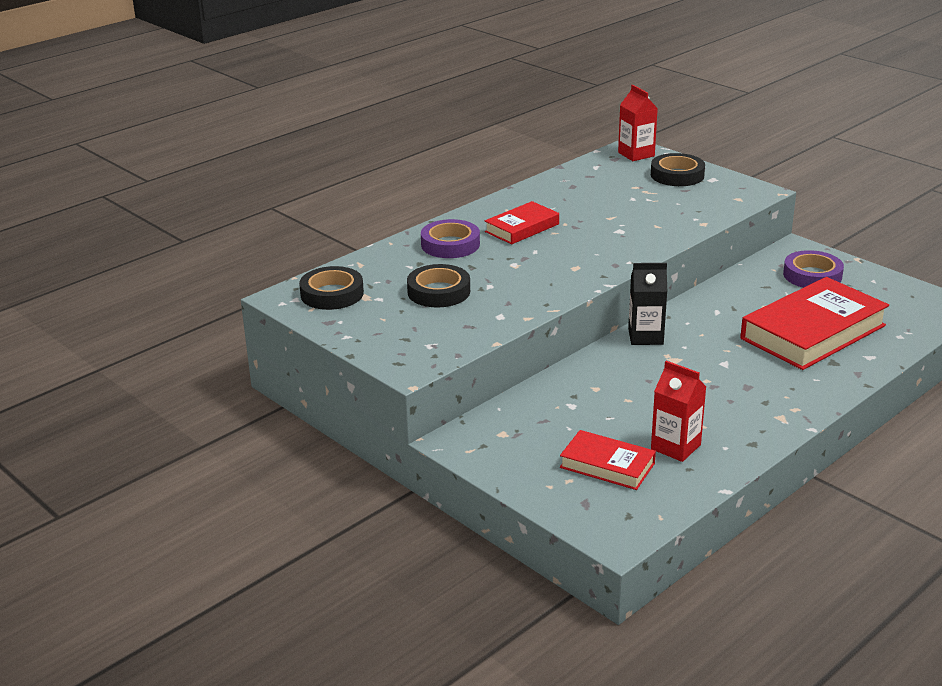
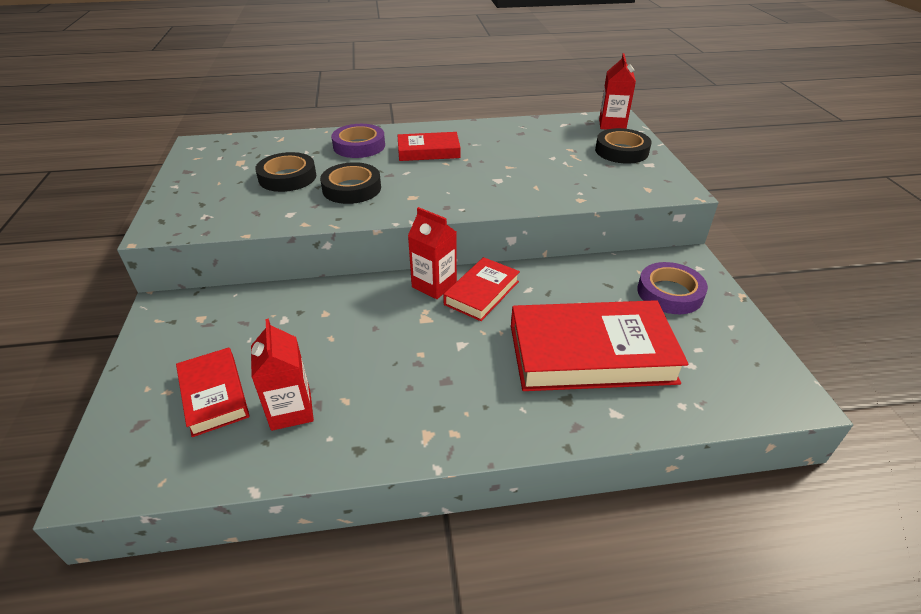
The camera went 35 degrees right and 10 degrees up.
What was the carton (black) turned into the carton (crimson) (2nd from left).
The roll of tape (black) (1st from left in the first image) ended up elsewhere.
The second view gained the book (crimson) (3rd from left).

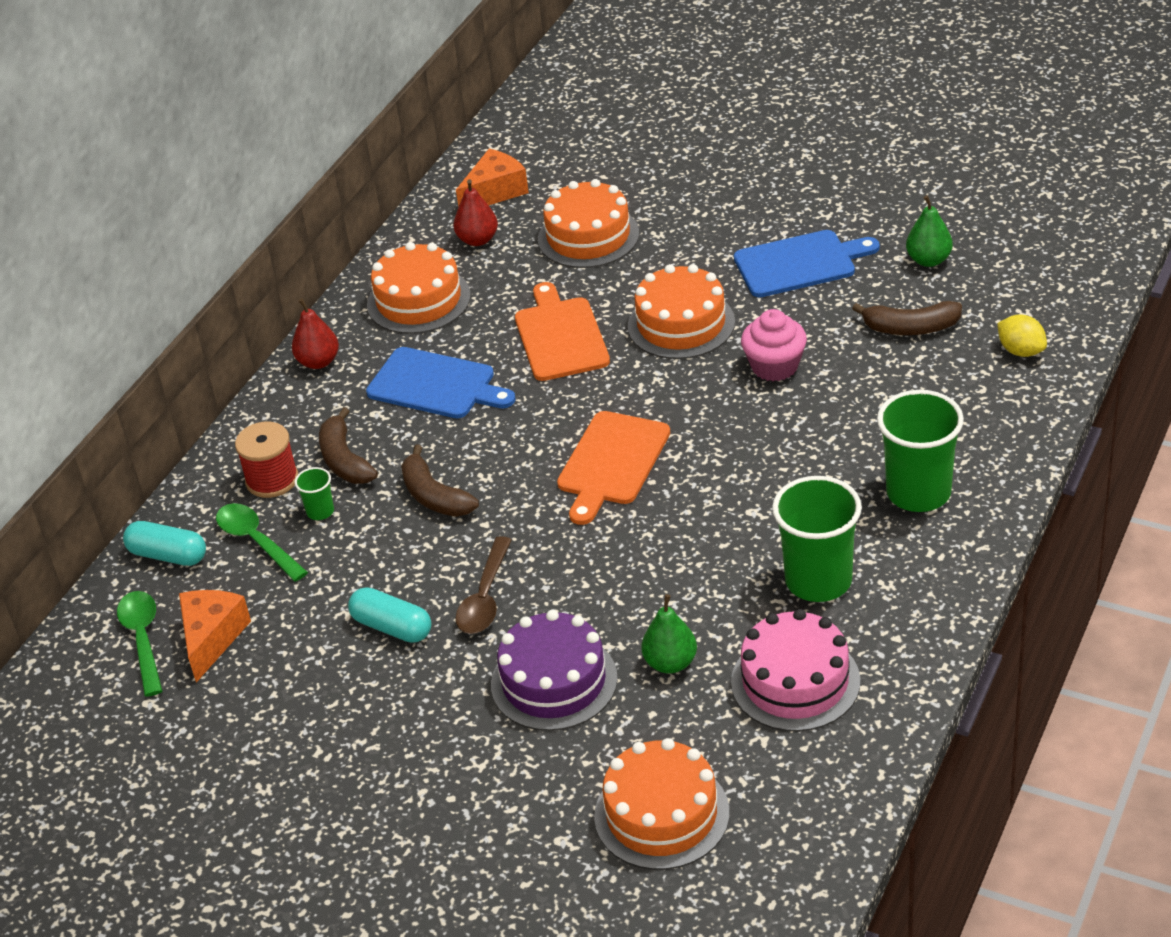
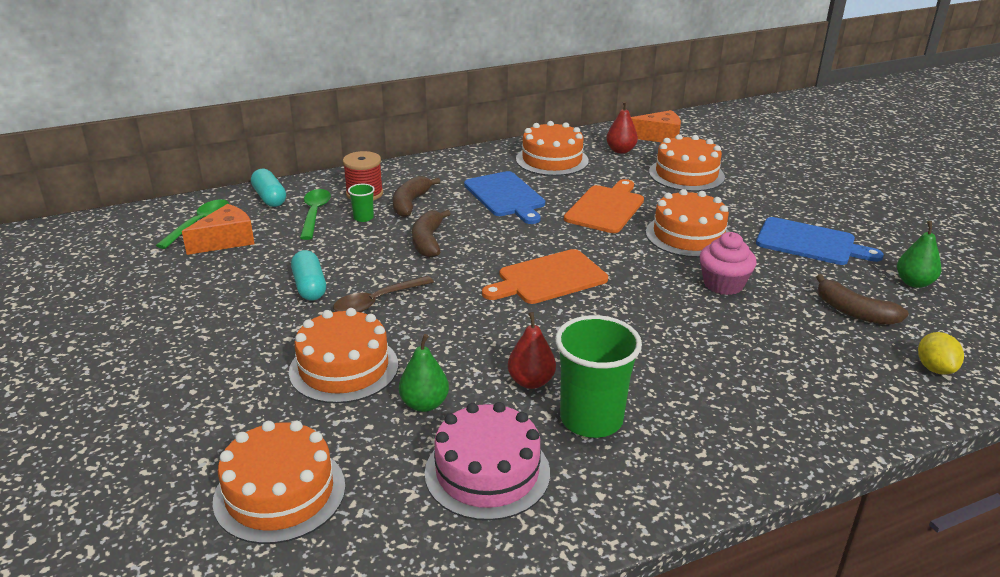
The camera went 35 degrees right and 10 degrees down.
The pear fruit (crimson) (1st from left) ended up elsewhere.
The second view lost the cup (leaf-green) (3rd from left).
What was the layer cake (violet) turned into the layer cake (bright orange) (2nd from left).

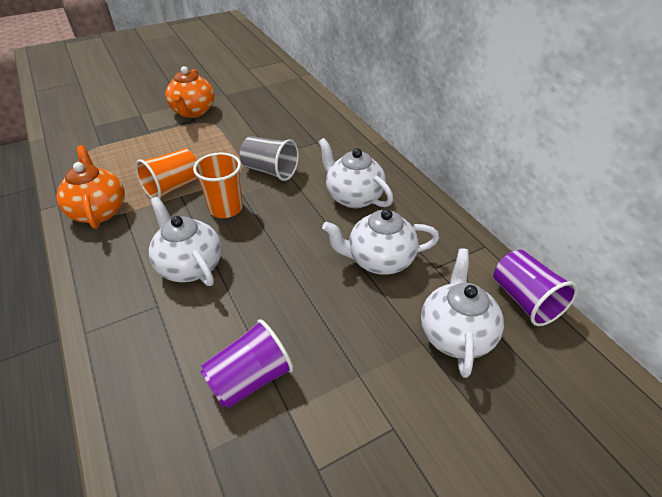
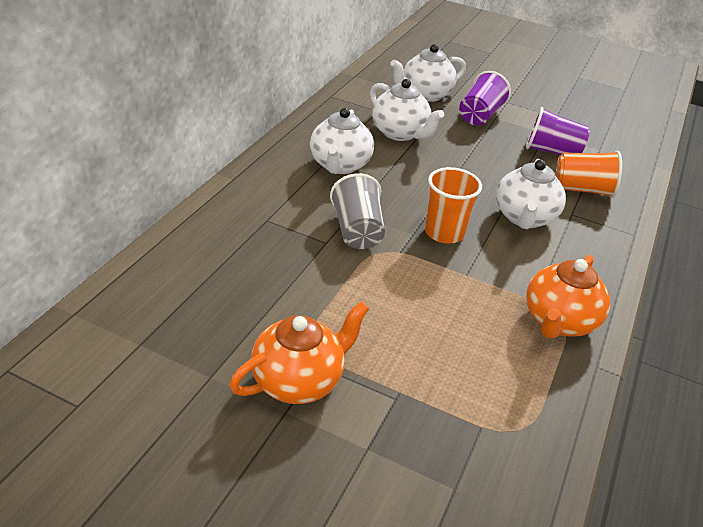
The camera went 130 degrees left and 5 degrees down.
The cup (bright orange) (1st from left in the first image) ended up elsewhere.
The cup (violet) (2nd from left in the first image) ended up elsewhere.

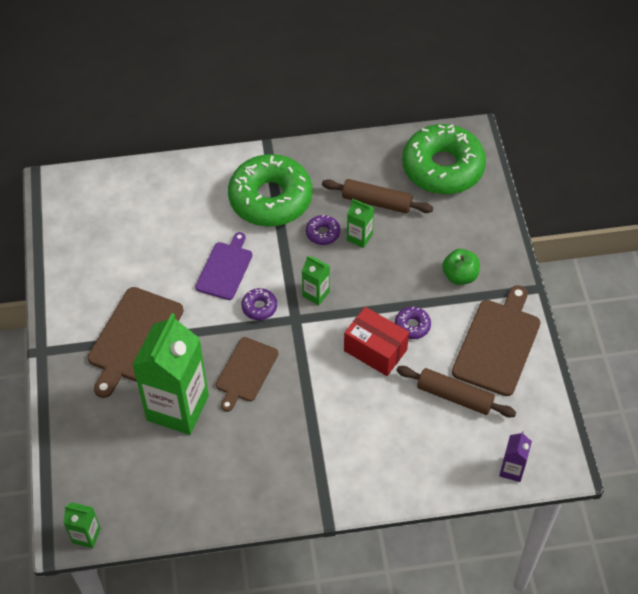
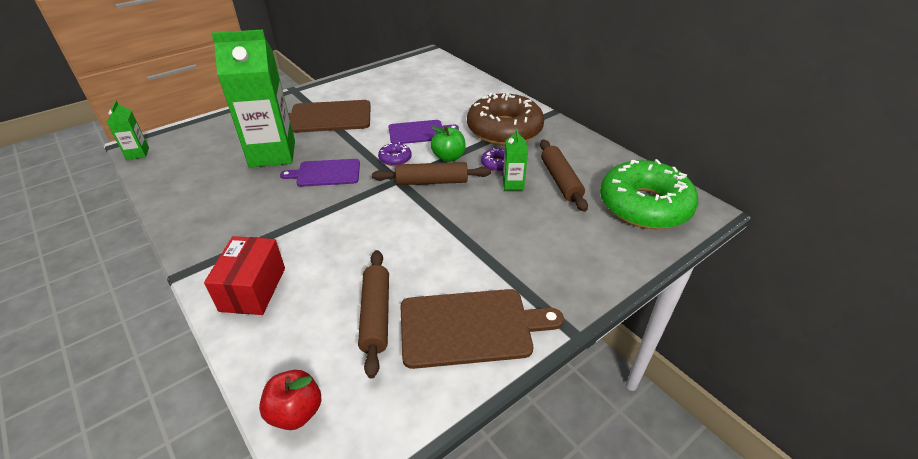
The camera went 60 degrees right and 15 degrees down.
What was the doughnut (leaf-green) (1st from left) turned into the doughnut (russet).
The toy apple (leaf-green) ended up elsewhere.
Where the carton (leaf-green) (3rd from left) stood, the dough roller (russet) (2nd from left) came to stand.
The parcel (crimson) ended up elsewhere.
The second view lost the doughnut (violet) (3rd from left).
What was the cutting board (russet) (2nd from left) turned into the cutting board (violet) (1st from left).
Where the carton (violet) stood, the toy apple (crimson) came to stand.

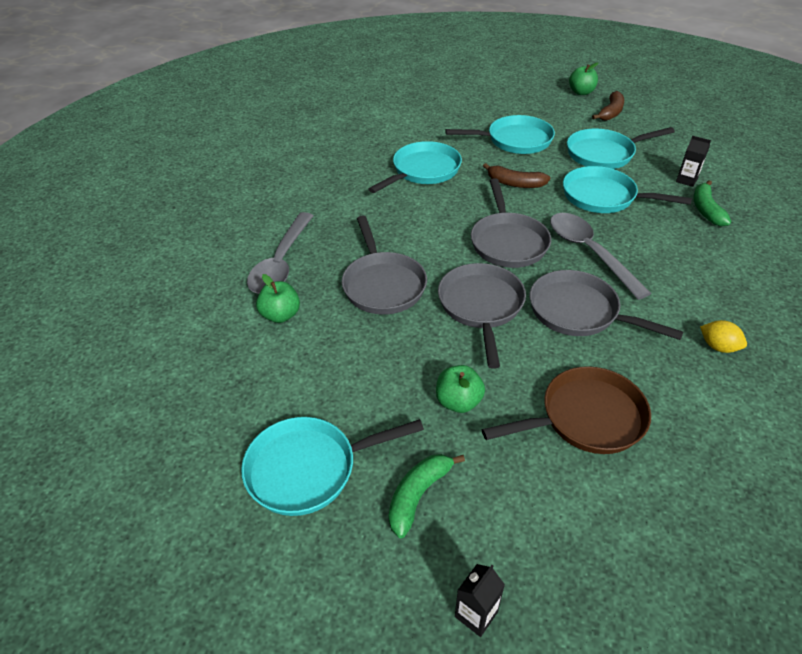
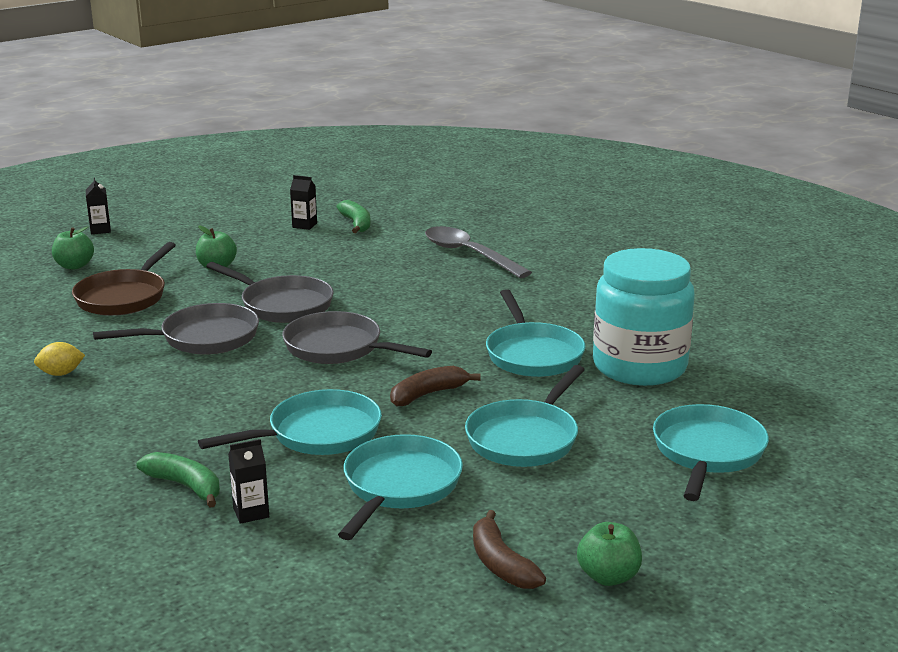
The camera went 125 degrees right and 20 degrees down.
The second view lost the tablespoon (grey) (2nd from left).
The second view lost the frying pan (grey) (1st from left).
The toy apple (leaf-green) (1st from left) ended up elsewhere.
The frying pan (aqua) (1st from left in the first image) ended up elsewhere.
The toy banana (leaf-green) (1st from left in the first image) ended up elsewhere.
The second view gained the carton (black) (3rd from left).
The second view gained the jam jar (aqua).

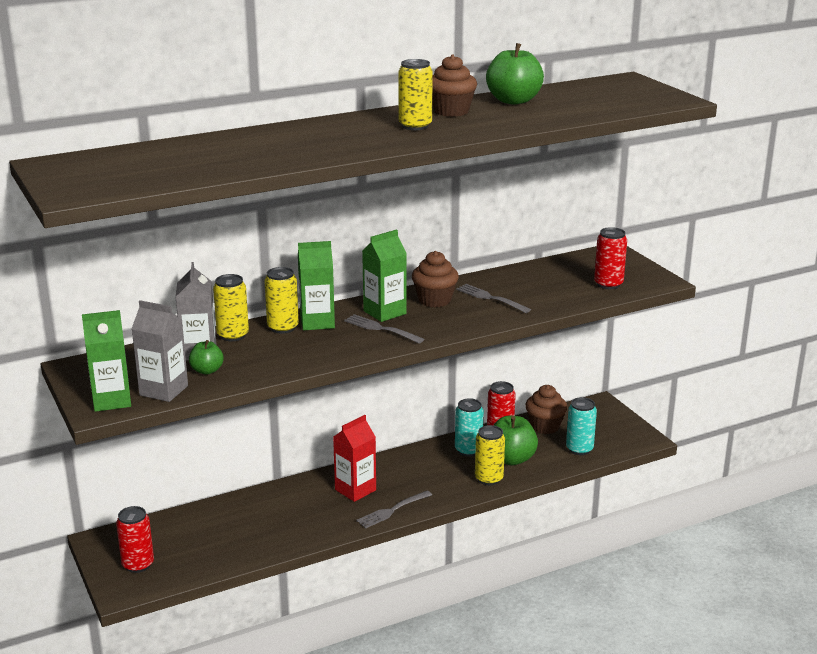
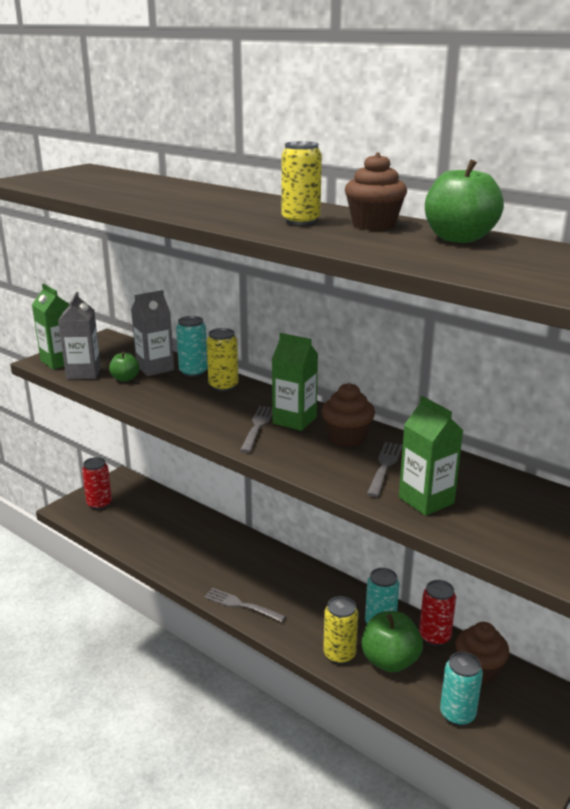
The camera went 65 degrees right and 0 degrees up.
The second view lost the tin (crimson) (3rd from left).
The carton (leaf-green) (2nd from left in the first image) ended up elsewhere.
What was the tin (bright yellow) (1st from left) turned into the tin (aqua) (1st from left).
The second view lost the carton (crimson).

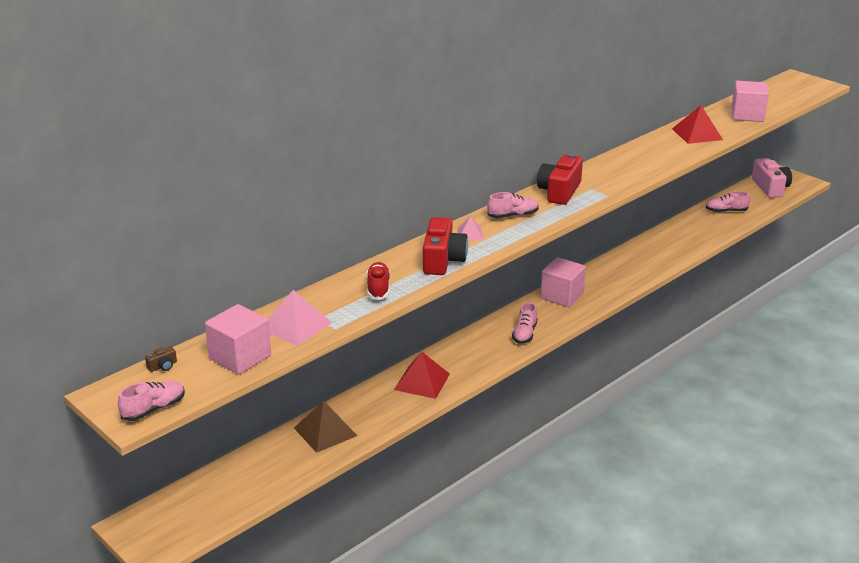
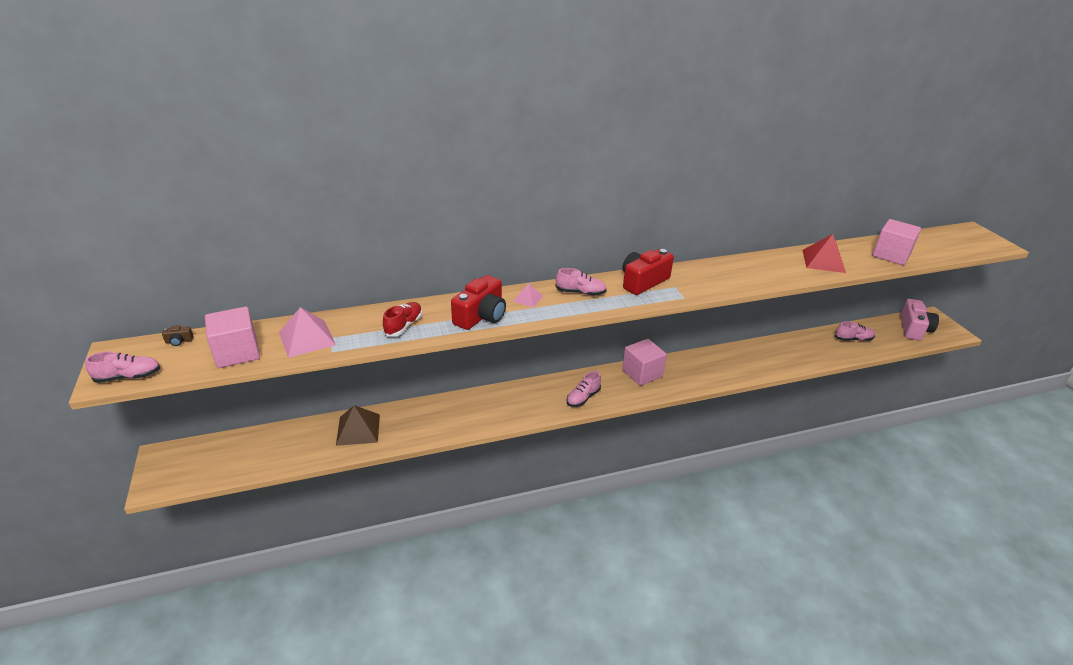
The camera went 25 degrees right and 5 degrees up.
The lace-up shoe (pink) (4th from left) ended up facing another way, 150 degrees clockwise from before.
The second view lost the pyramid shape (crimson) (1st from left).

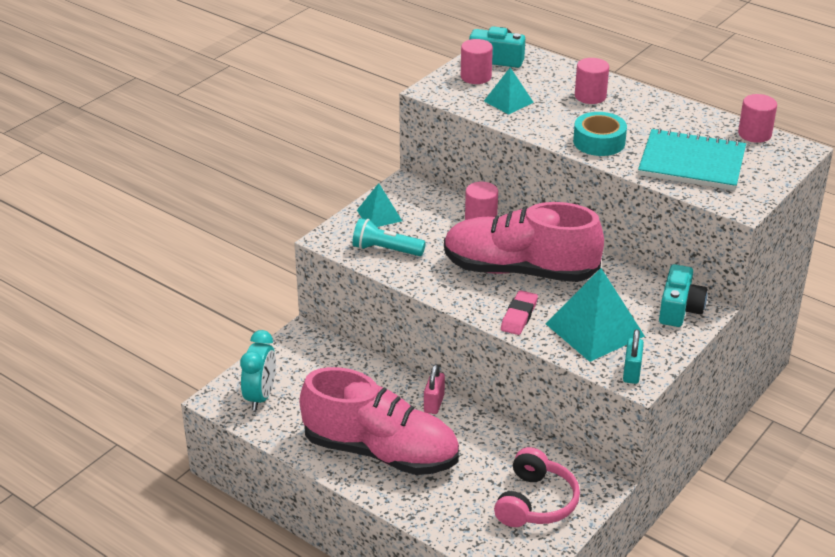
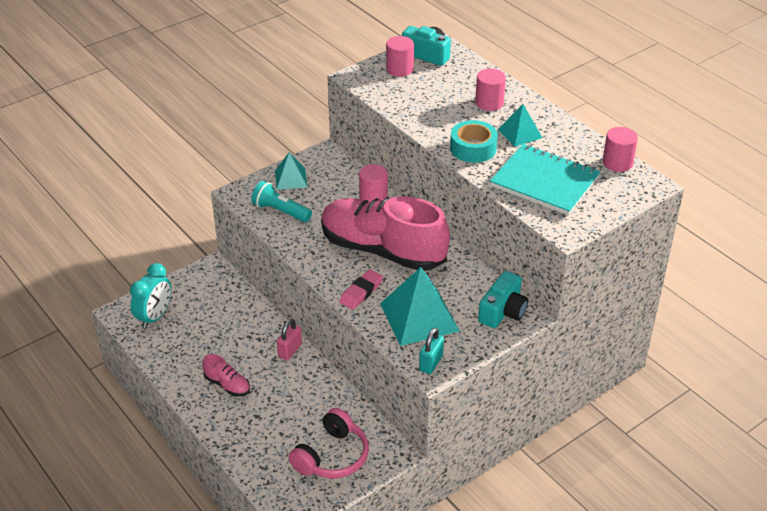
The camera went 15 degrees right and 5 degrees up.
The pyramid shape (aqua) (2nd from left in the first image) ended up elsewhere.
The size of the lace-up shoe (pink) (1st from left) changed by a factor of 0.40.

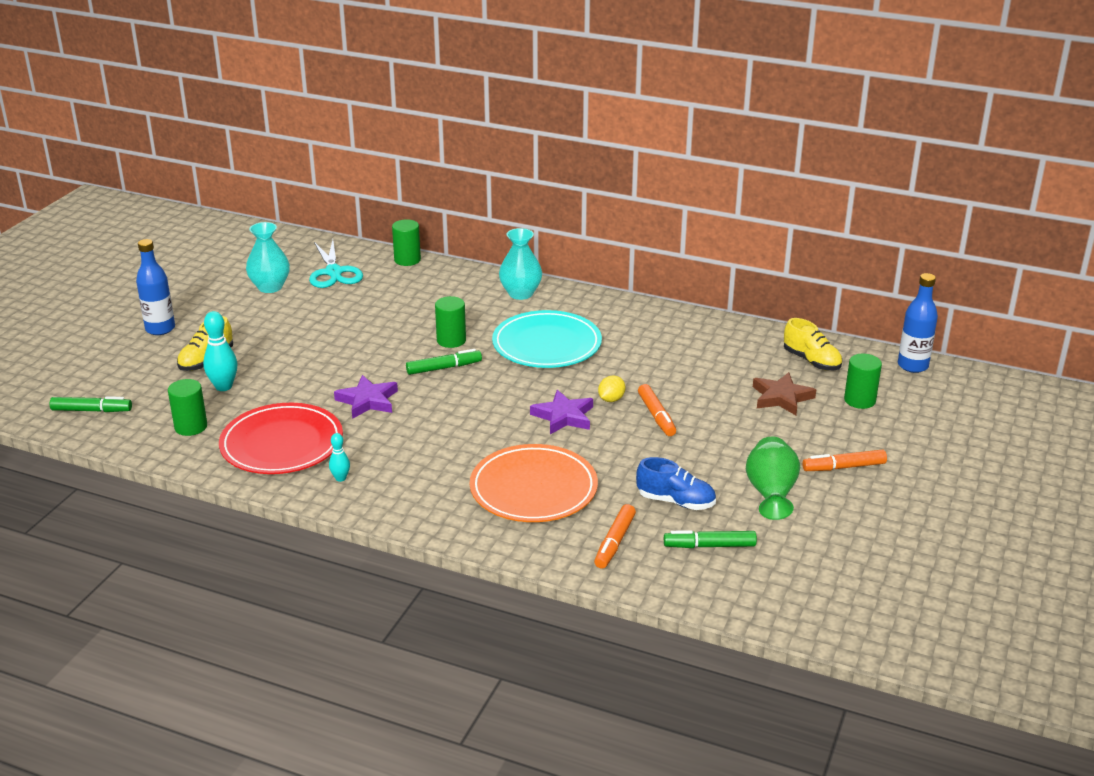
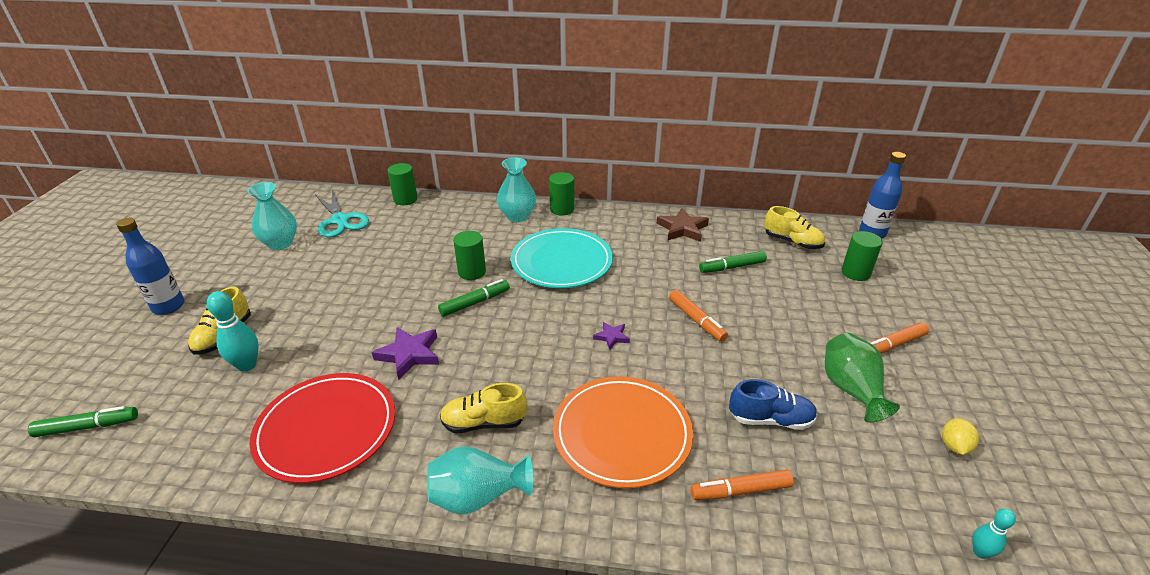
The camera went 15 degrees left and 5 degrees up.
The star shape (russet) ended up elsewhere.
The citrus fruit (bright yellow) ended up elsewhere.
The cylinder shape (leaf-green) (1st from left in the first image) ended up elsewhere.
The size of the star shape (violet) (2nd from left) changed by a factor of 0.56.
The skittle (aqua) (2nd from left) ended up elsewhere.
The marker (bright orange) (1st from left in the first image) ended up facing another way, 75 degrees clockwise from before.
The marker (leaf-green) (3rd from left) ended up elsewhere.
The second view gained the lace-up shoe (bright yellow) (2nd from left).
The second view gained the flower vase (aqua) (2nd from left).

